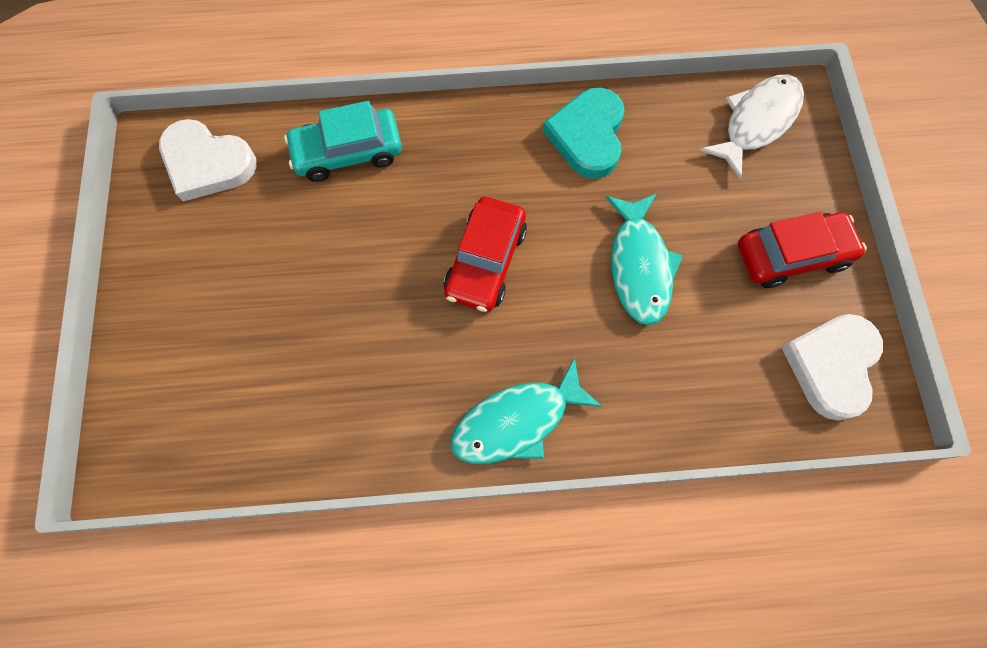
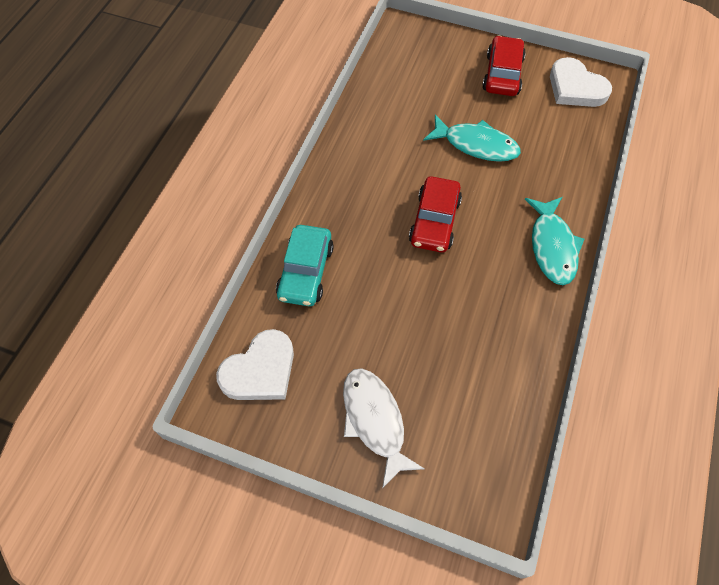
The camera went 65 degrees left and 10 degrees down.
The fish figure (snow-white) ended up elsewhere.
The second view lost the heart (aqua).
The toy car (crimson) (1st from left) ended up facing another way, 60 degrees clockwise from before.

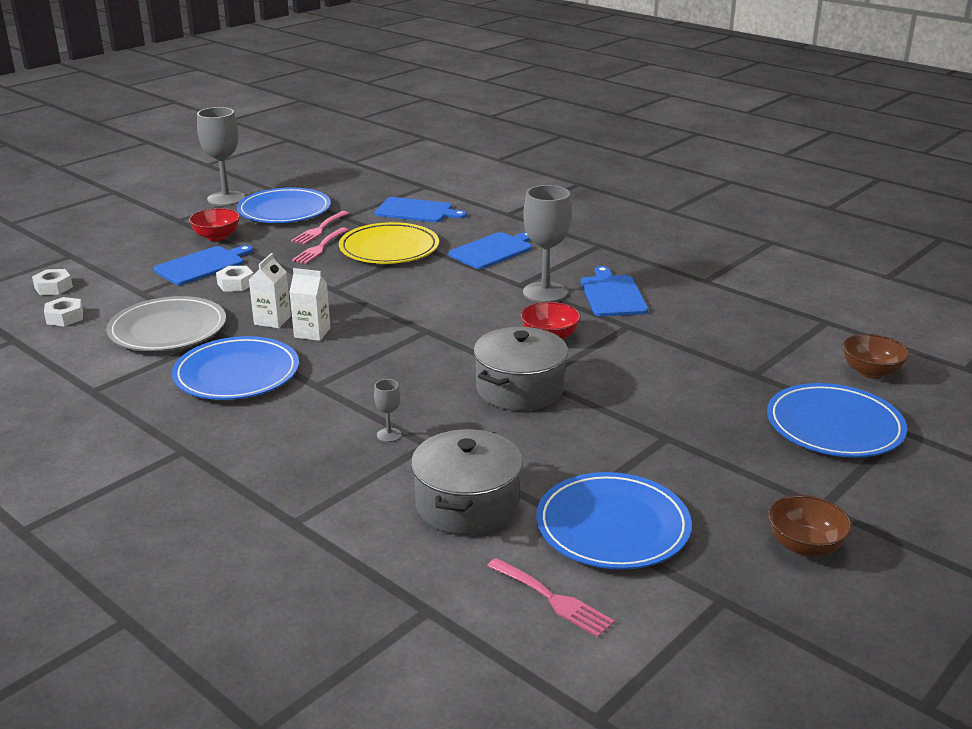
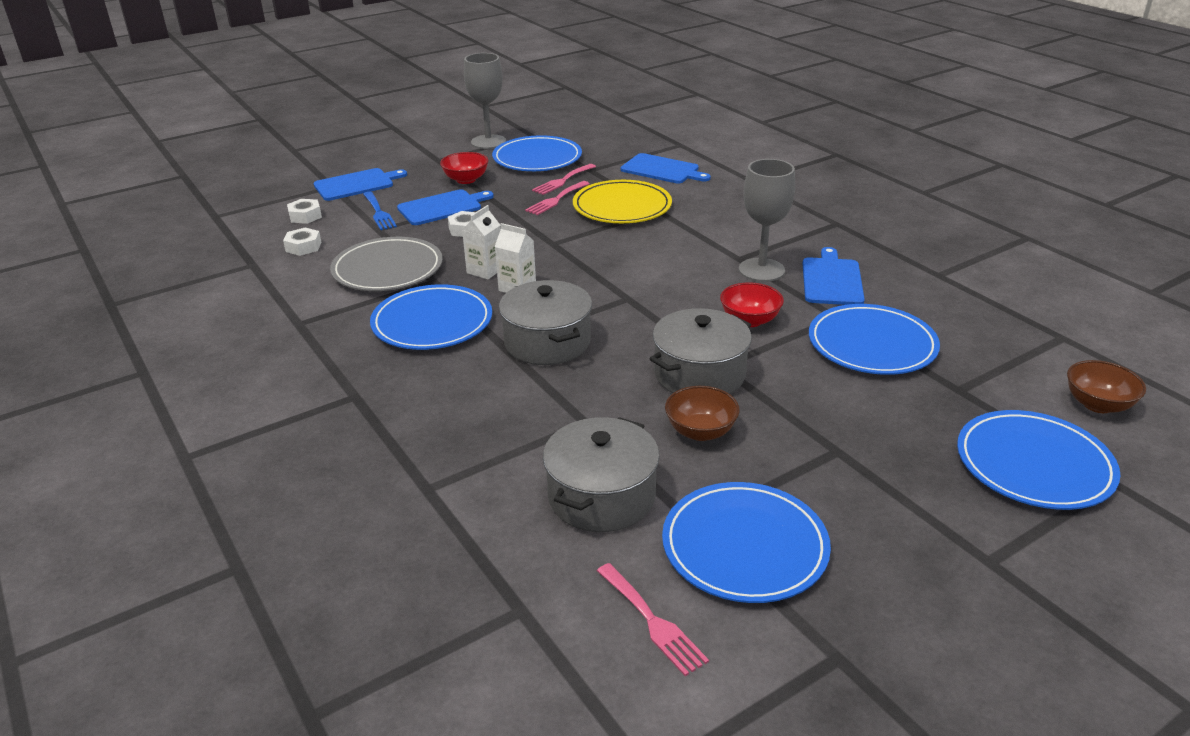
The camera went 15 degrees right and 5 degrees up.
The cutting board (blue) (3rd from left in the first image) ended up elsewhere.
The second view lost the chalice (grey) (2nd from left).
The serving bowl (russet) (1st from left) ended up elsewhere.
The second view gained the fork (blue).
The second view gained the stockpot (grey) (1st from left).
The second view gained the dinner plate (blue) (4th from left).

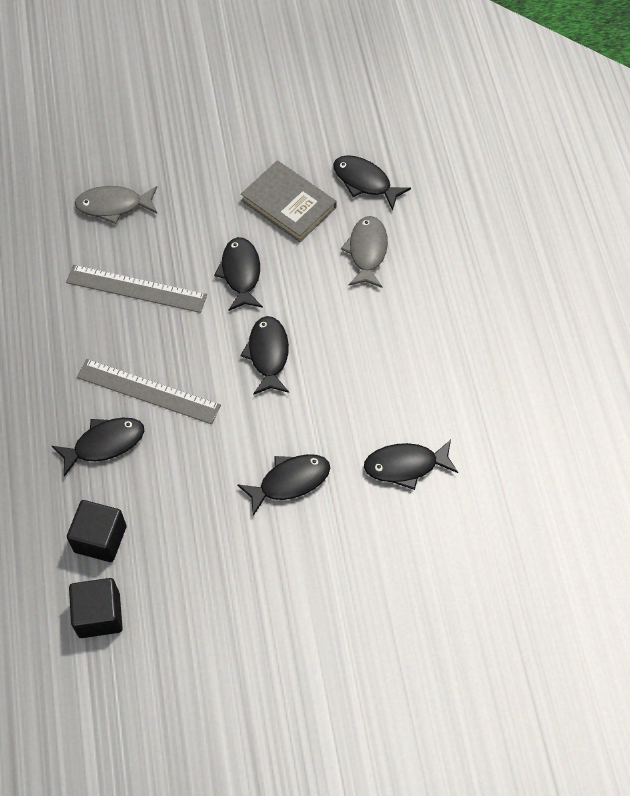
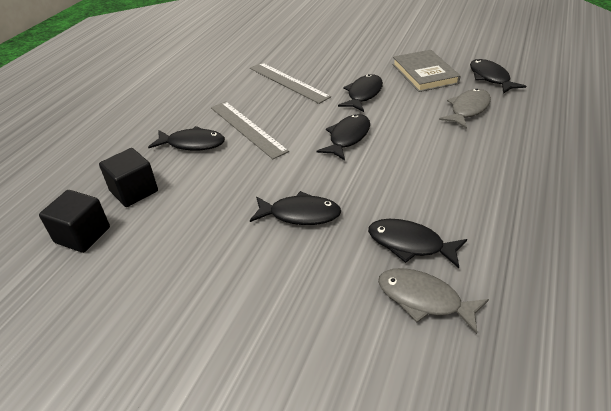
The camera went 35 degrees right and 20 degrees down.
The fish figure (grey) (1st from left) ended up elsewhere.

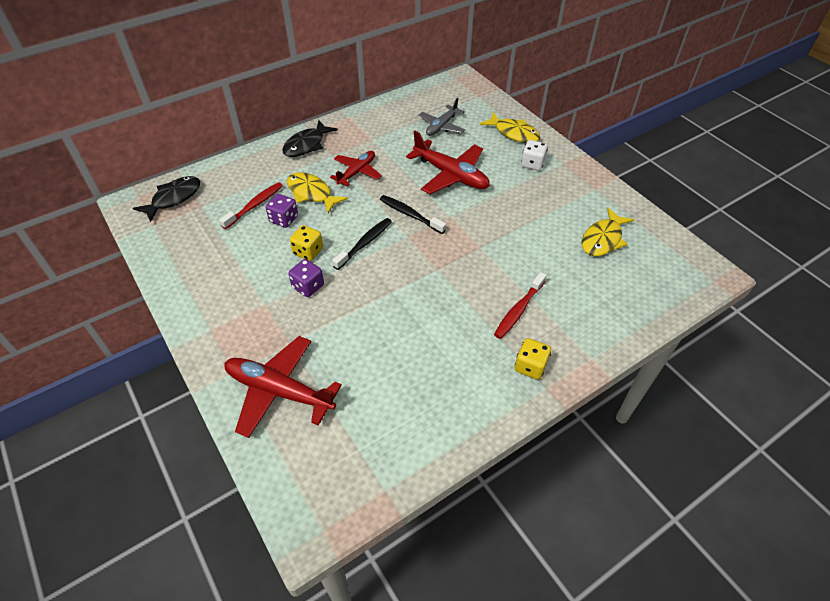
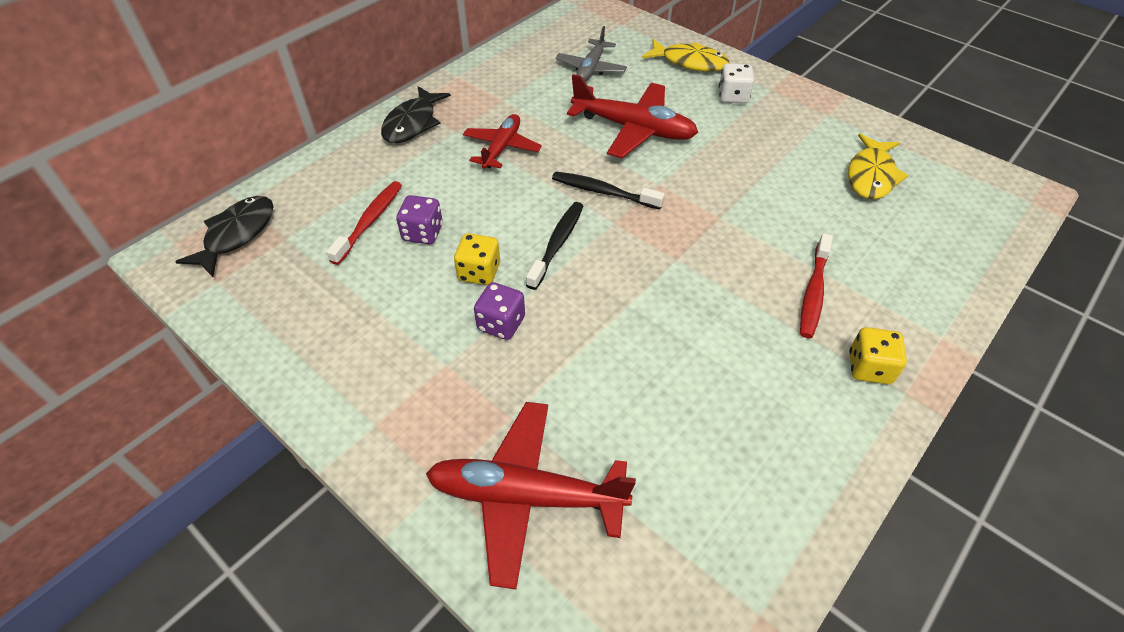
The camera went 15 degrees left and 0 degrees up.
The second view lost the fish figure (bright yellow) (1st from left).

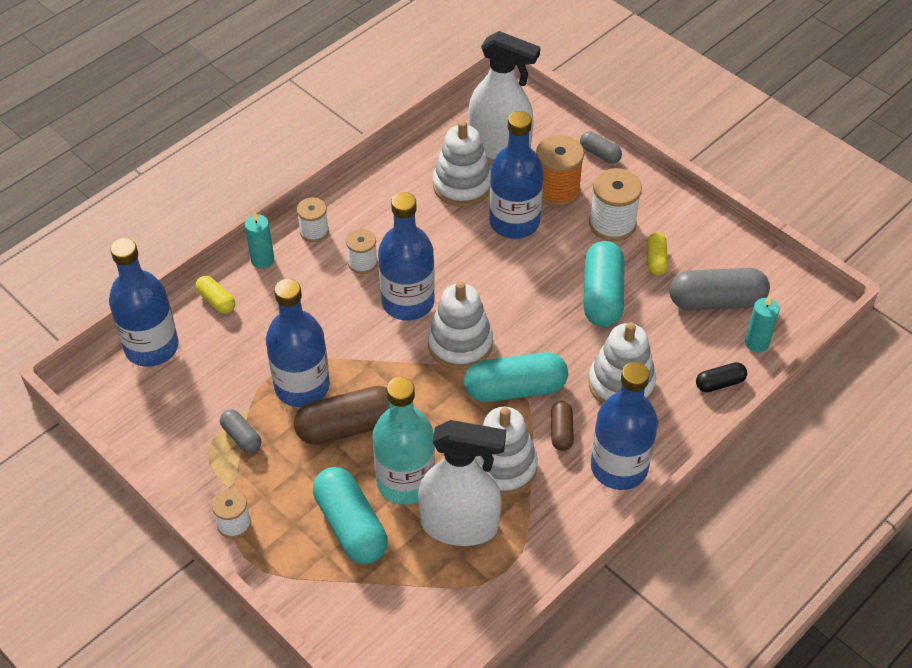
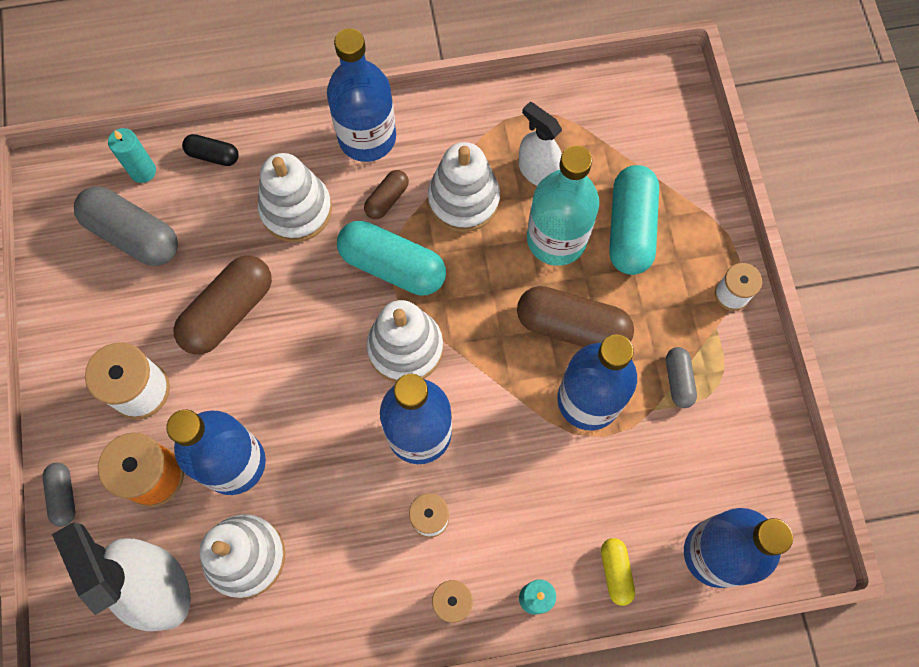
The camera went 145 degrees left and 20 degrees up.
The second view lost the capsule (bright yellow) (2nd from left).
What was the capsule (aqua) (3rd from left) turned into the capsule (russet) (1st from left).
The size of the sprayer (snow-white) (1st from left in the first image) changed by a factor of 0.60.

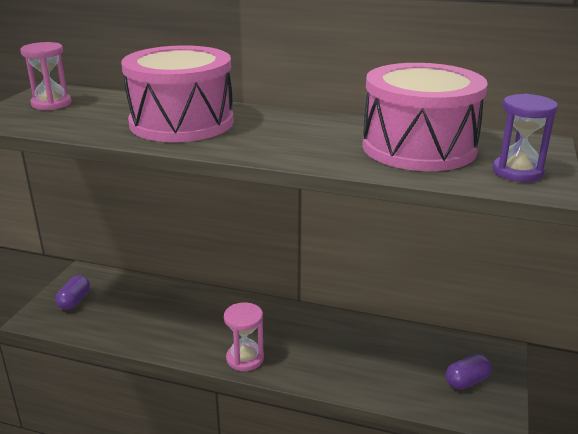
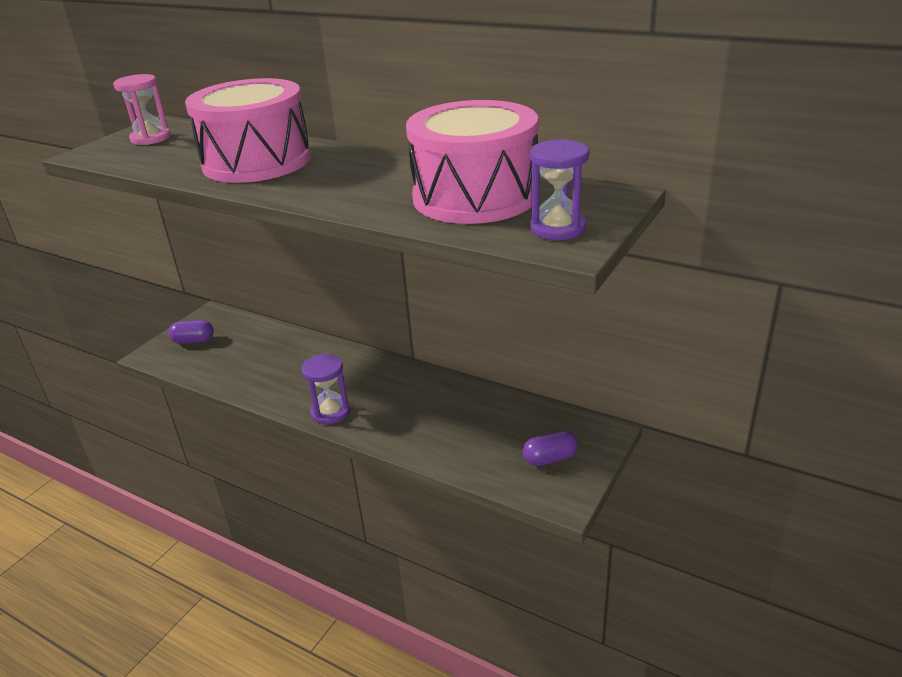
The camera went 15 degrees right and 5 degrees up.
The capsule (violet) (1st from left) ended up facing another way, 60 degrees clockwise from before.
What was the hourglass (pink) (2nd from left) turned into the hourglass (violet) (1st from left).

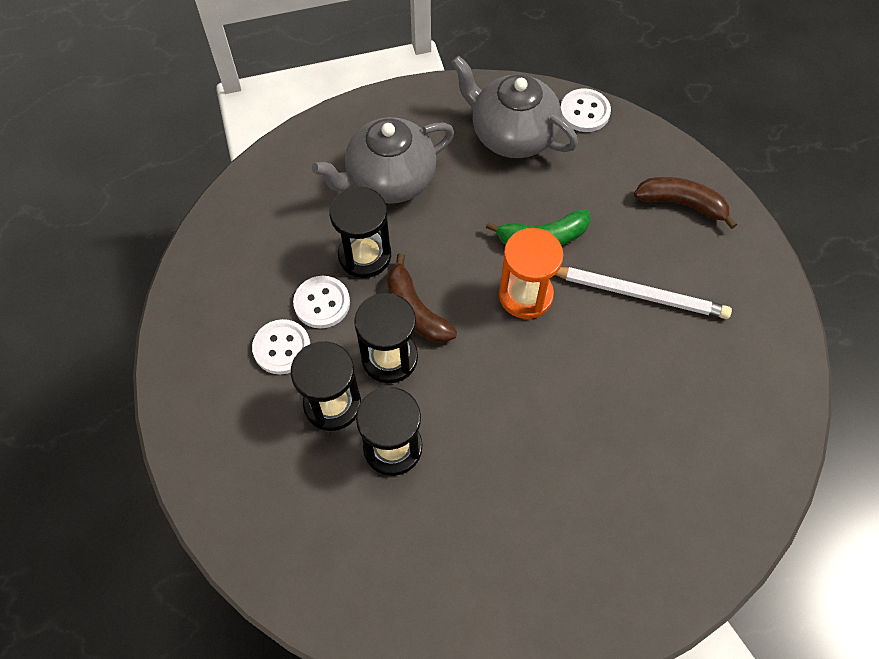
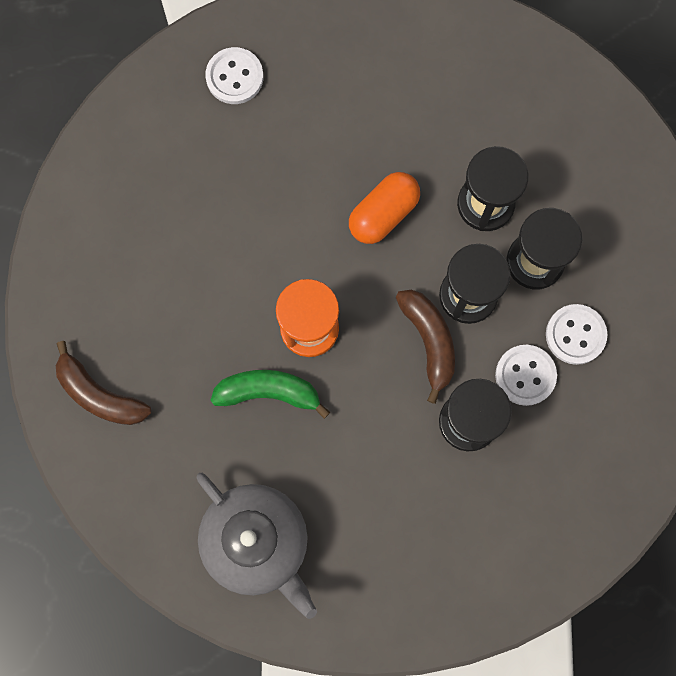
The camera went 165 degrees left and 15 degrees up.
The shirt button (snow-white) (3rd from left in the first image) ended up elsewhere.
The second view lost the teapot (grey) (1st from left).
The second view lost the pencil (snow-white).
The second view gained the capsule (bright orange).

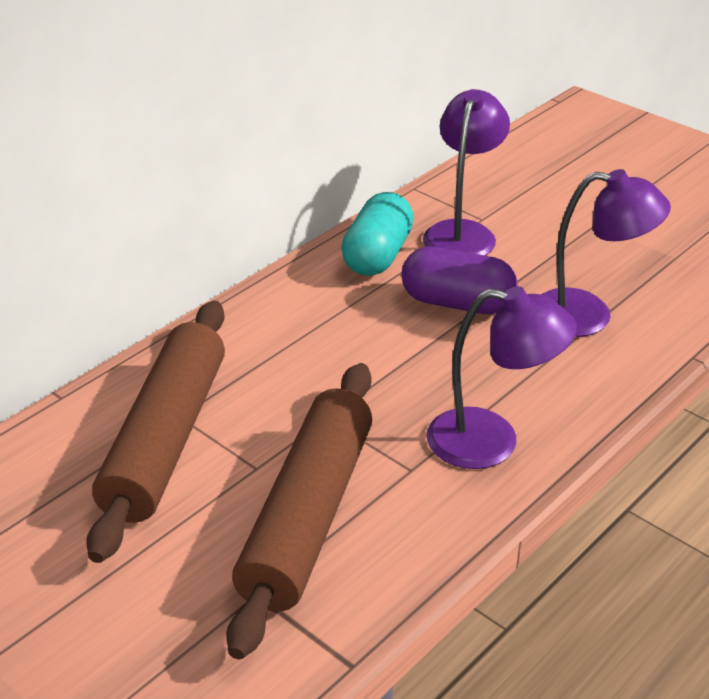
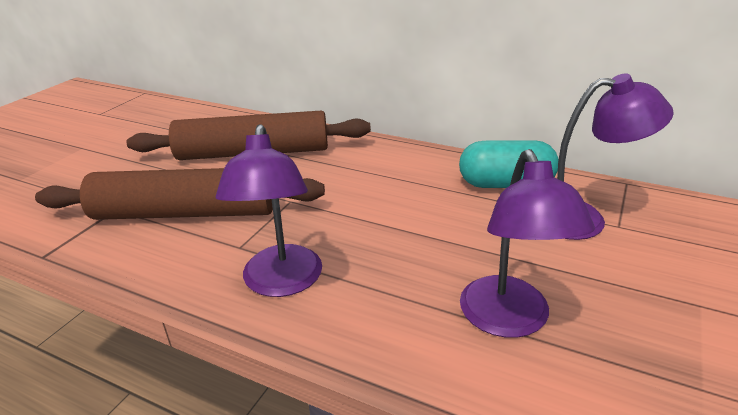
The camera went 75 degrees right and 5 degrees down.
The second view lost the capsule (violet).

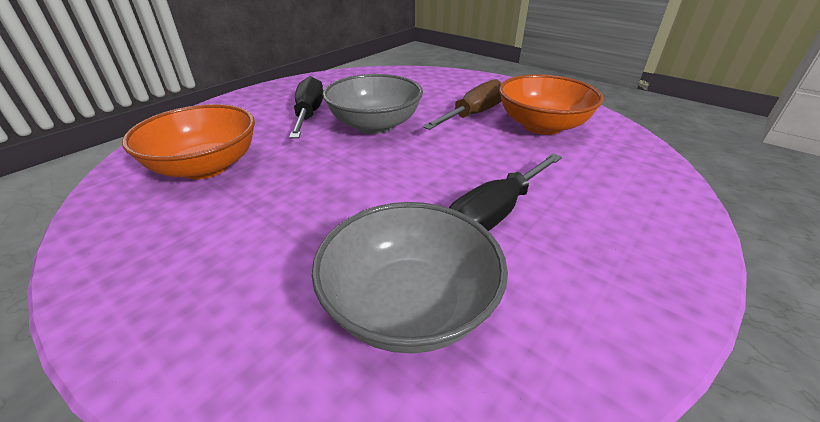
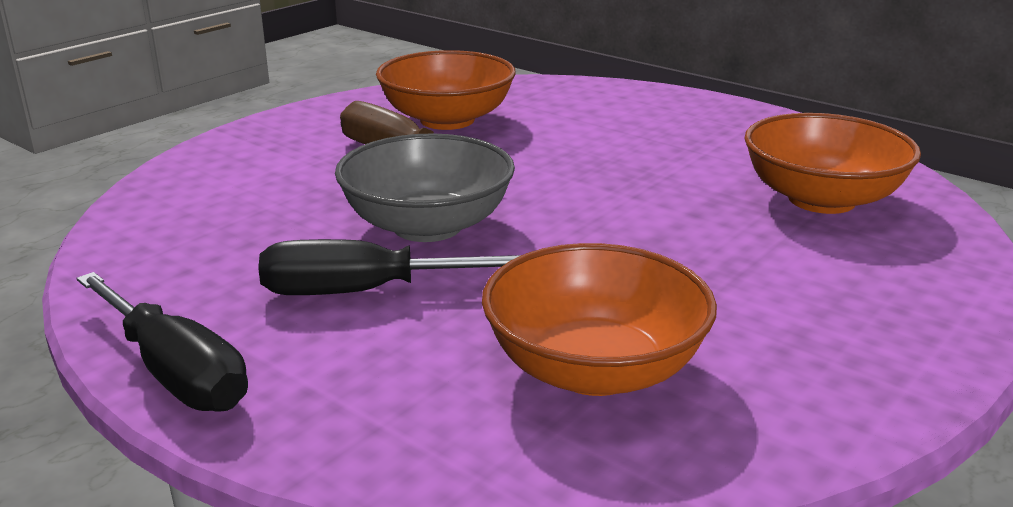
The camera went 90 degrees left and 10 degrees down.
The screwdriver (black) (2nd from left in the first image) ended up elsewhere.
What was the serving bowl (grey) (2nd from left) turned into the serving bowl (bright orange) (3rd from left).

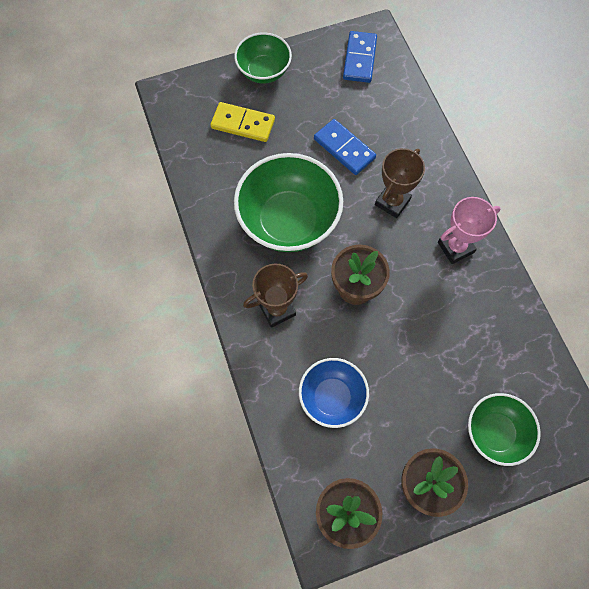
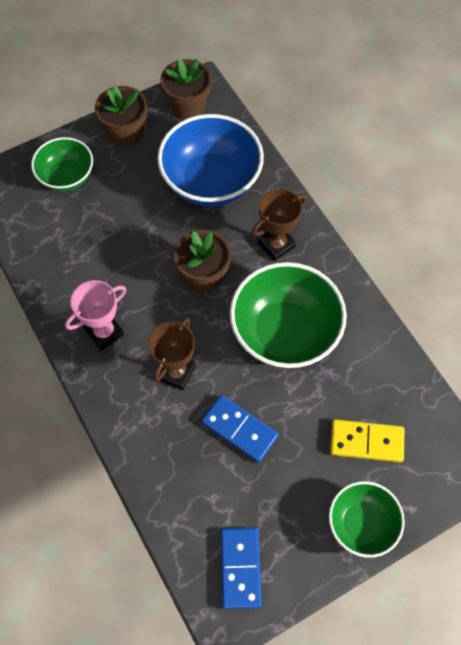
The camera went 170 degrees right and 5 degrees down.
The size of the serving bowl (blue) changed by a factor of 1.68.

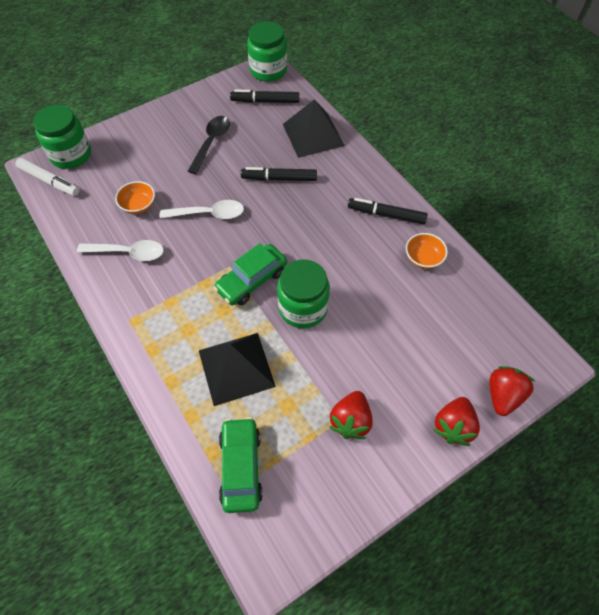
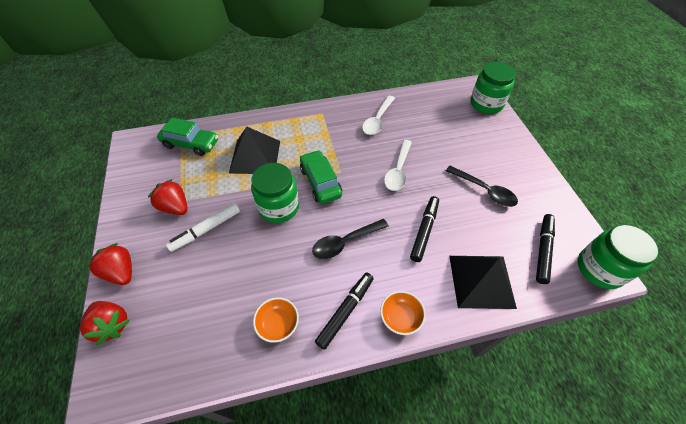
The camera went 110 degrees right and 5 degrees down.
The marker (snow-white) ended up elsewhere.
The serving bowl (bright orange) (1st from left in the first image) ended up elsewhere.
The second view gained the tablespoon (black) (1st from left).

